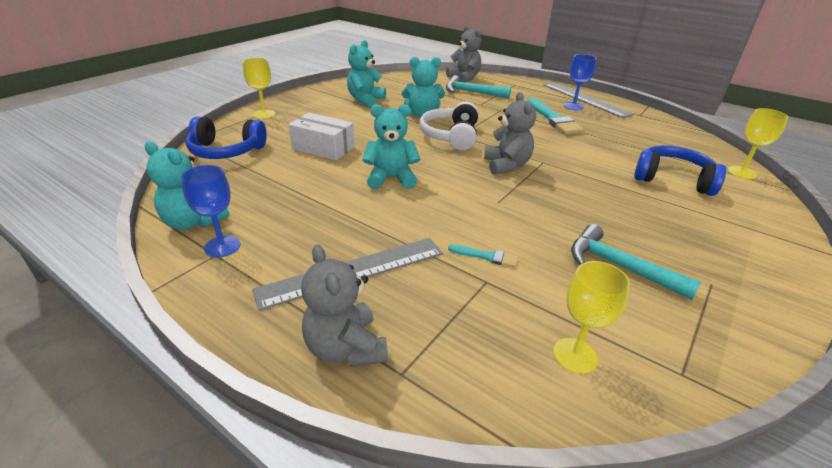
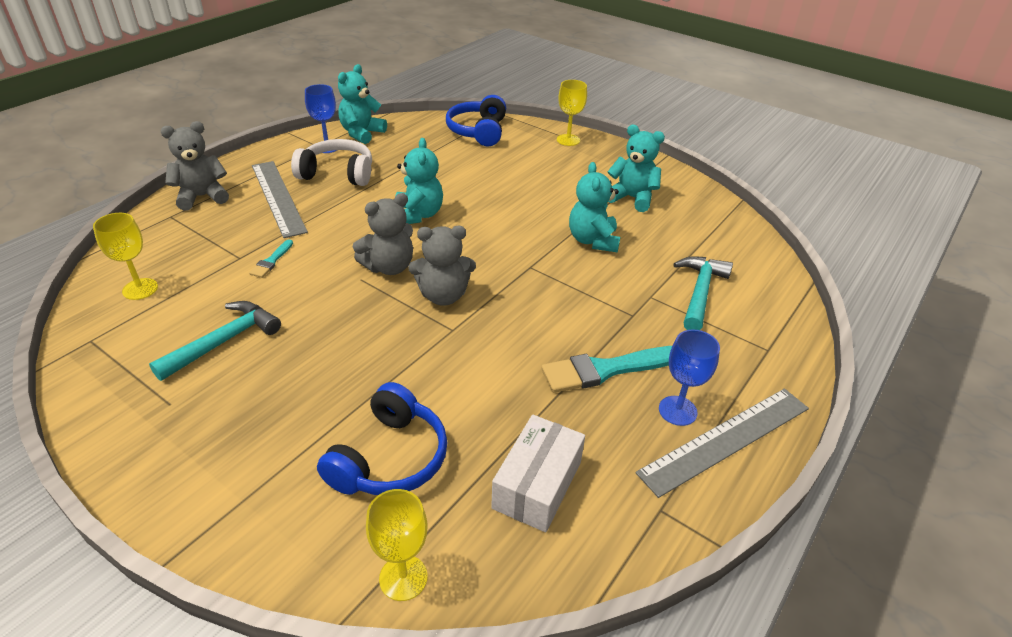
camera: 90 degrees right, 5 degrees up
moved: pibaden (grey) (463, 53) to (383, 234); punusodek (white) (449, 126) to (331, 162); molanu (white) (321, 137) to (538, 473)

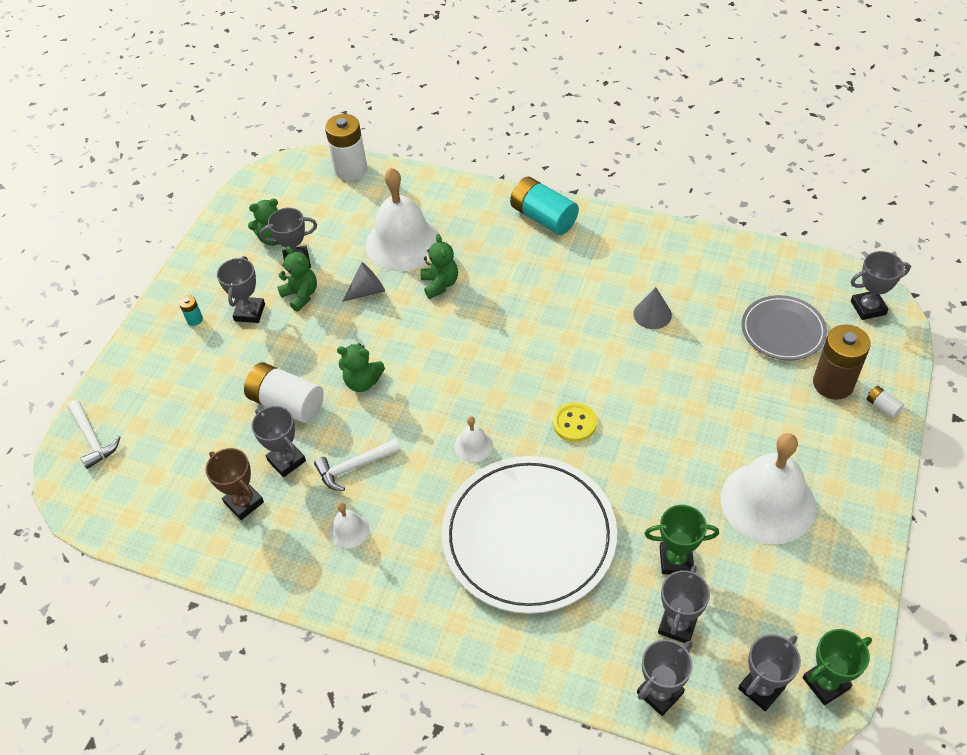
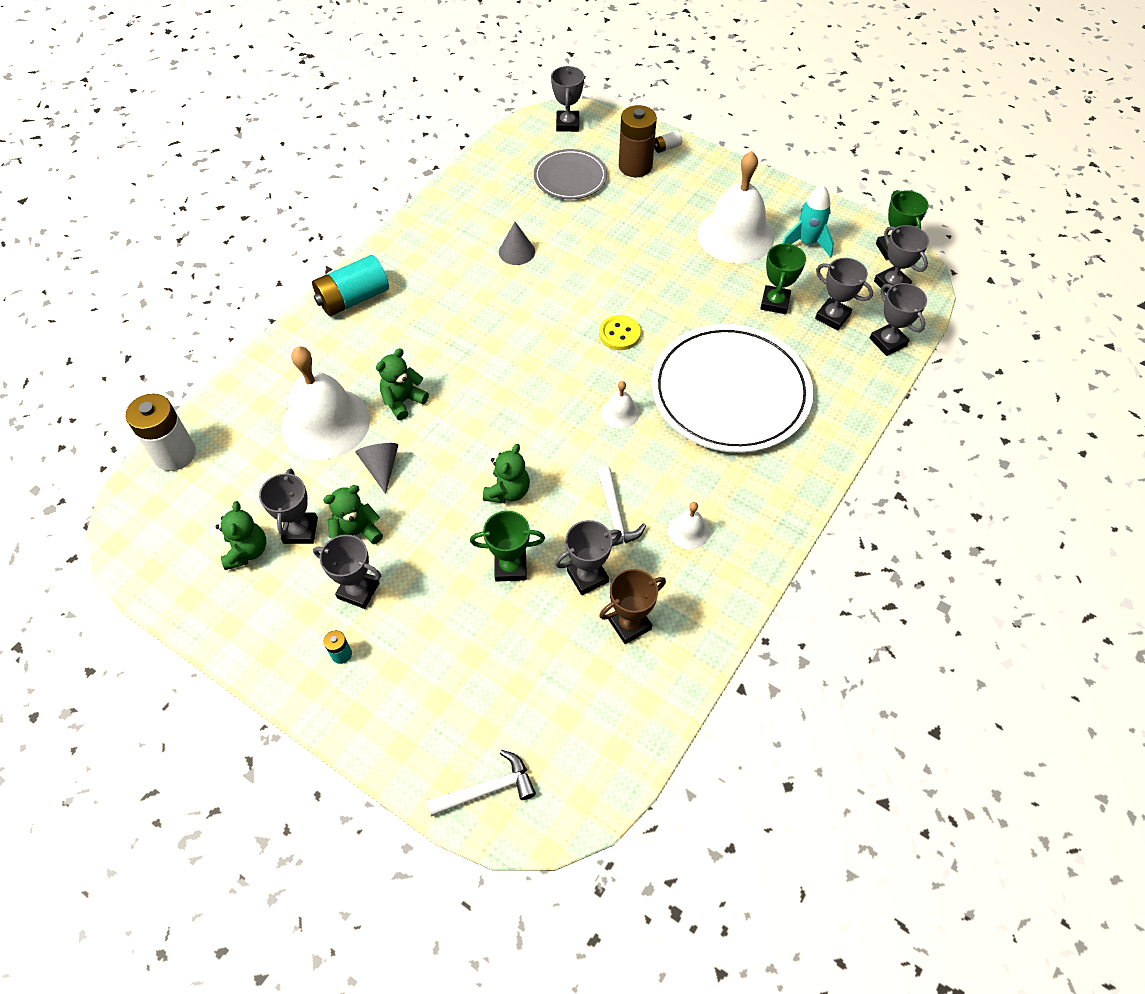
camera: 80 degrees left, 5 degrees up
added: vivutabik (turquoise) (808, 221)
replaced: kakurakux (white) (284, 392) to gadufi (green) (507, 546)
turned: pibaden (green) (439, 266) = (402, 384) 45 degrees counterclockwise

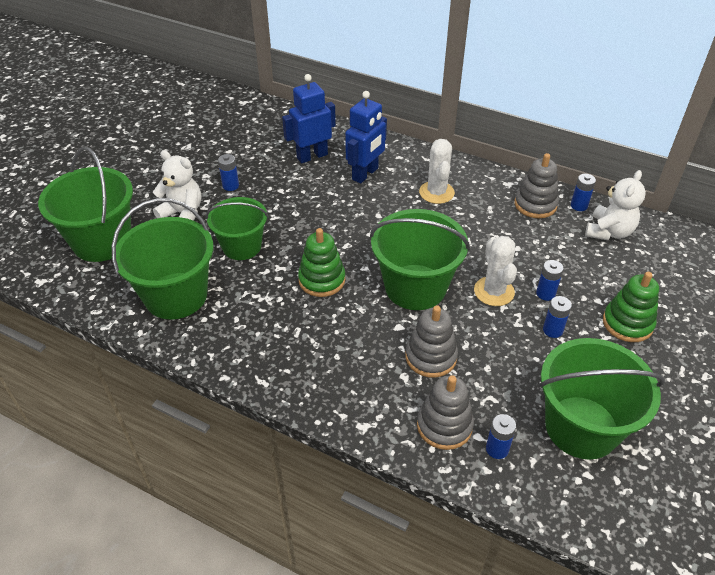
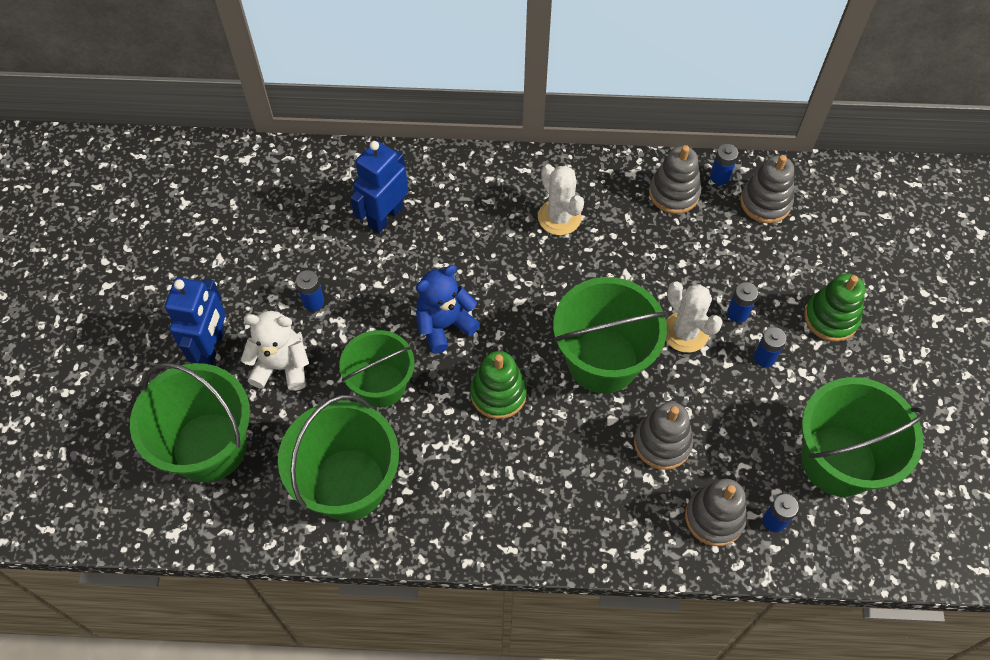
camera: 25 degrees left, 15 degrees up
added: pibaden (blue) (448, 309)
moved: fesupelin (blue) (366, 137) to (195, 321)
replaced: pibaden (white) (615, 205) to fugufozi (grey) (767, 189)

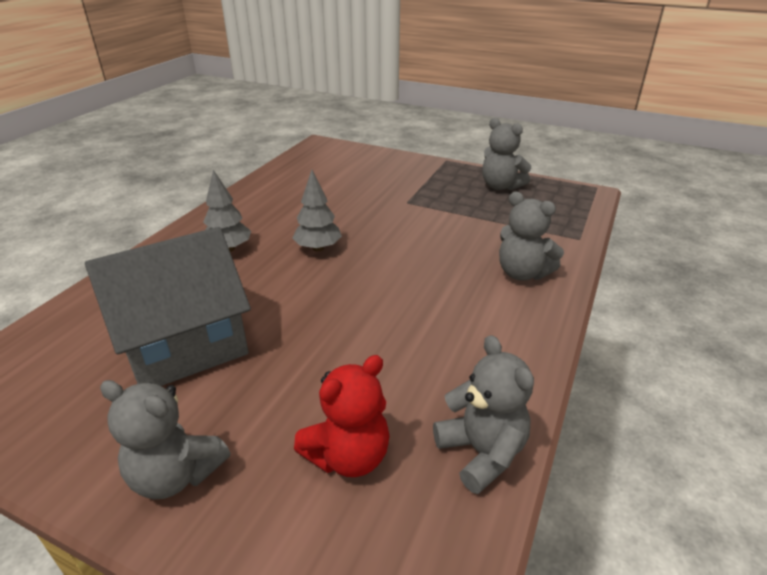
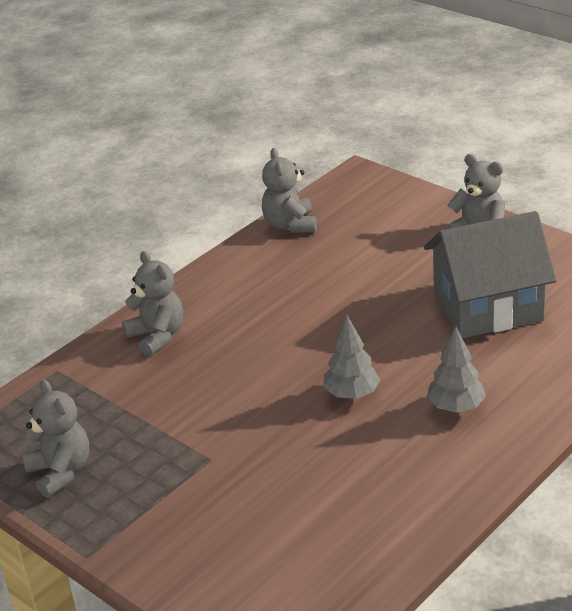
camera: 160 degrees left, 0 degrees up
removed: pibaden (red) (341, 416)

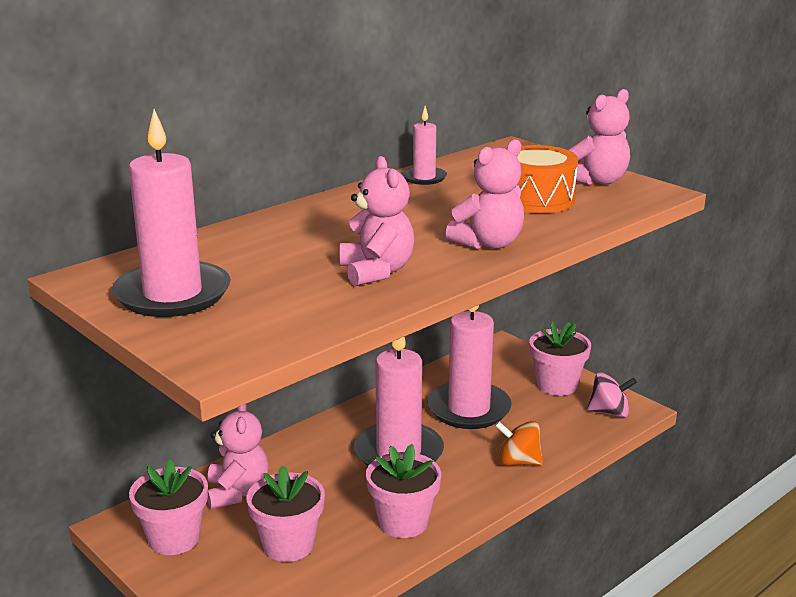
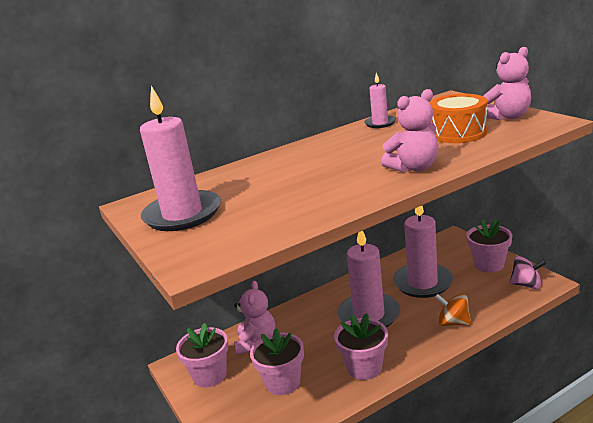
camera: 15 degrees right, 0 degrees up
removed: pibaden (pink) (377, 221)

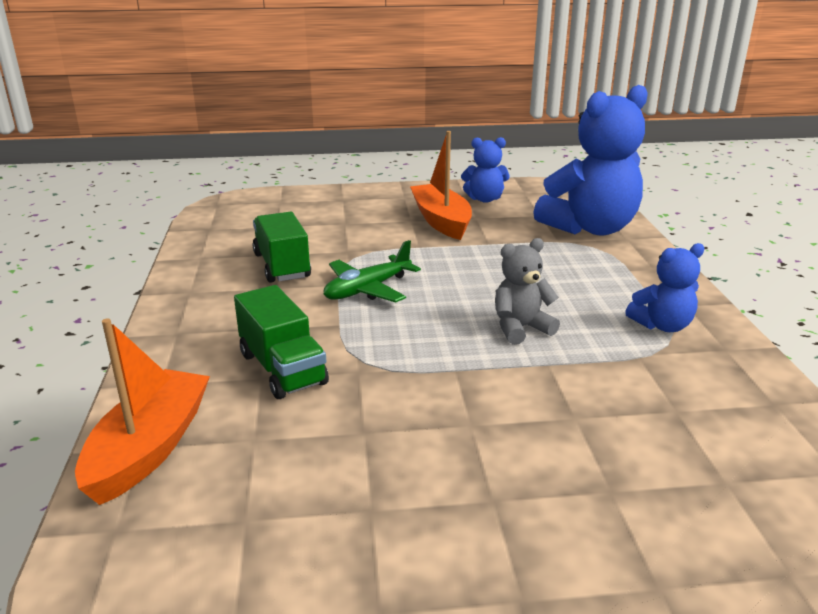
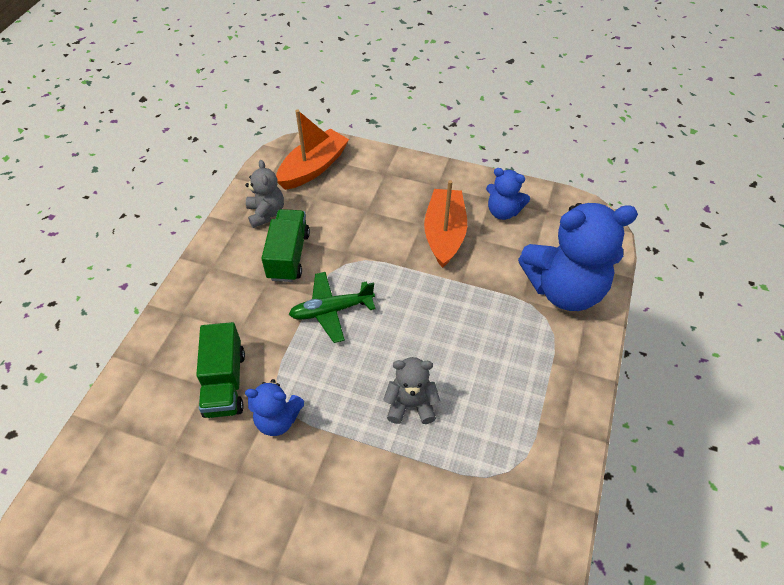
camera: 25 degrees right, 25 degrees up
added: pibaden (grey) (264, 194)
moved: pibaden (blue) (664, 287) to (274, 407); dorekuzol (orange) (142, 411) to (312, 149)

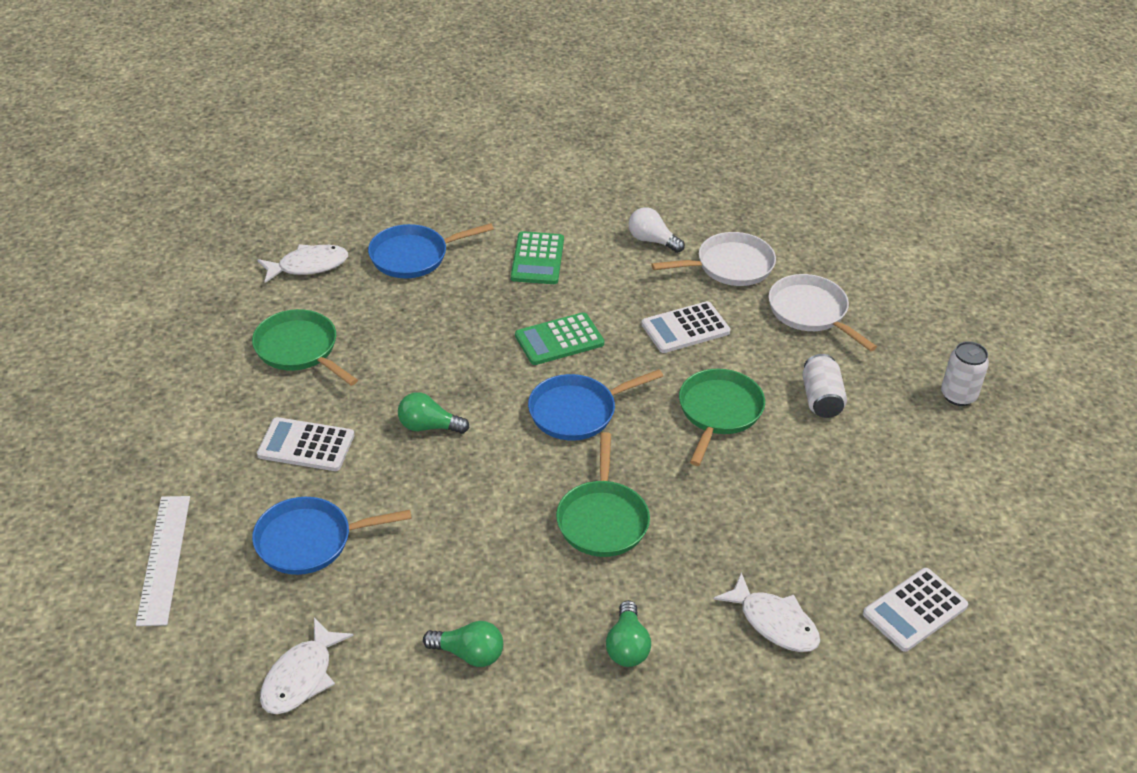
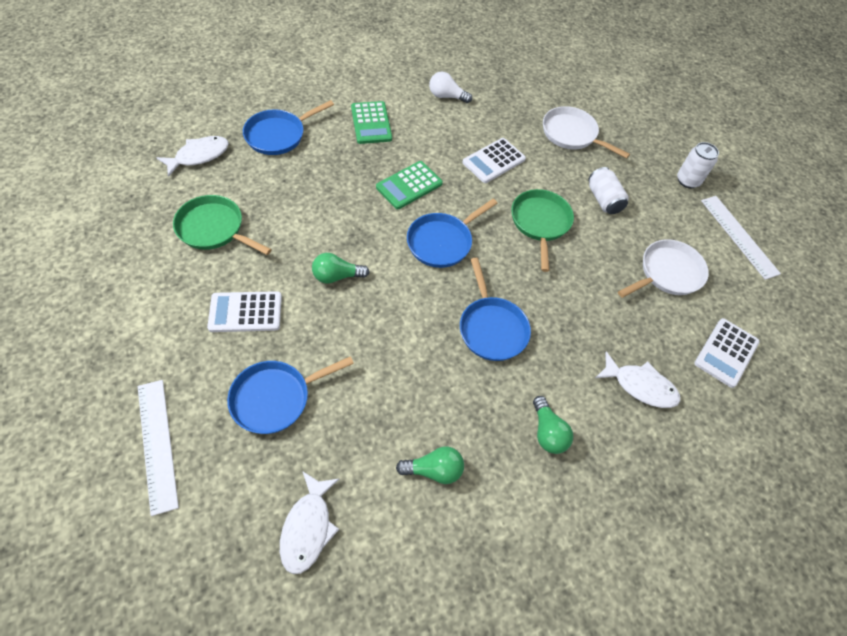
camera: 20 degrees left, 15 degrees up
added: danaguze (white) (741, 238)
moved: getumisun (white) (713, 259) to (663, 268)
recoloured: getumisun (green) (603, 494) to getumisun (blue) (495, 309)

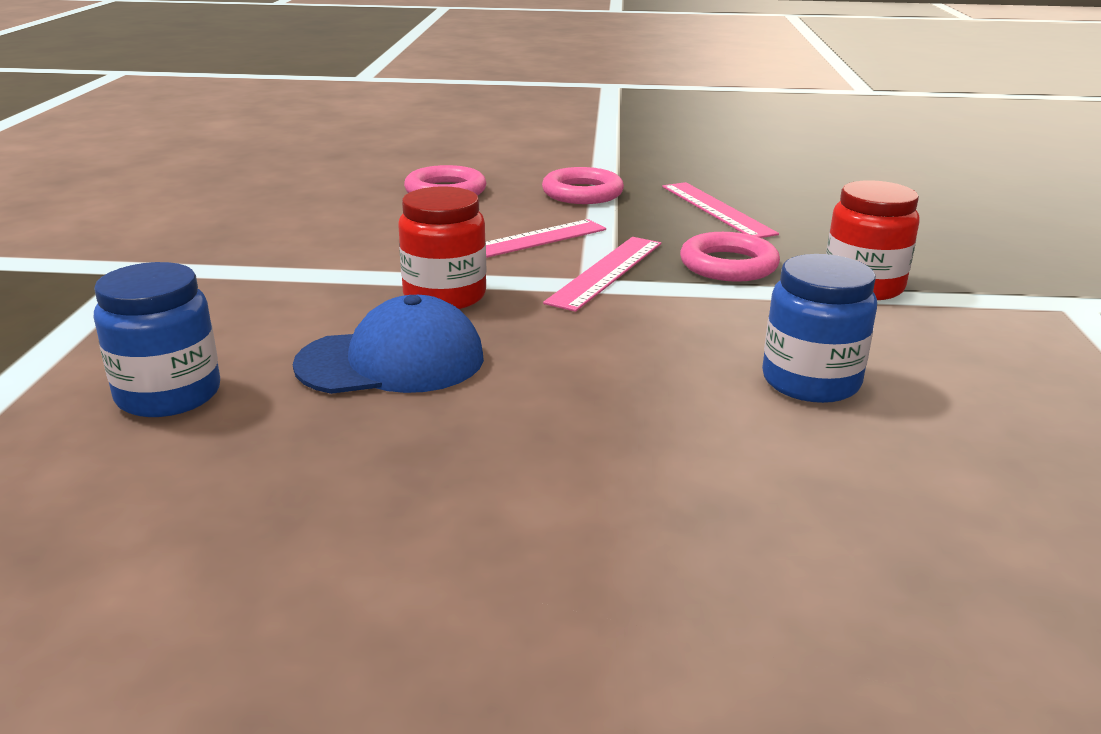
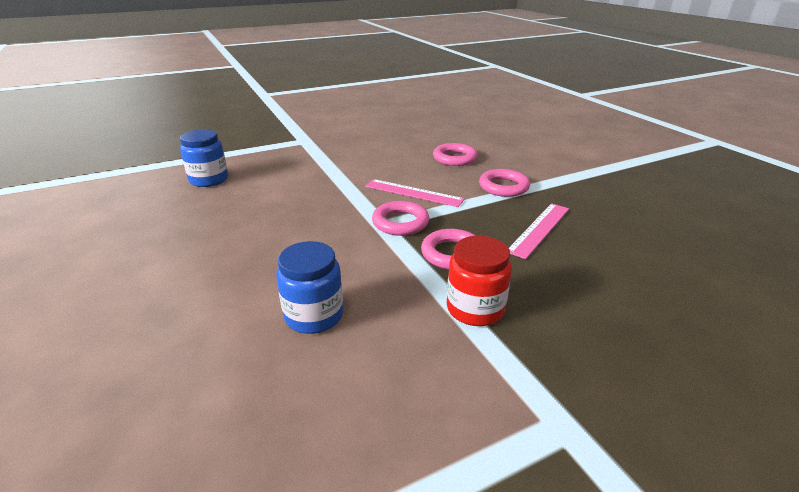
camera: 60 degrees right, 5 degrees up
removed: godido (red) (442, 247); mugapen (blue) (388, 344)
replaced: danaguze (pink) (602, 274) to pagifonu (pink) (400, 218)

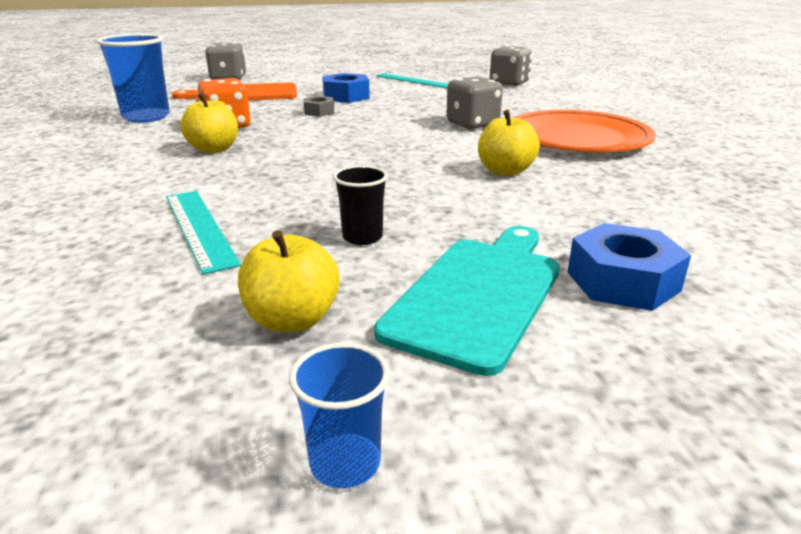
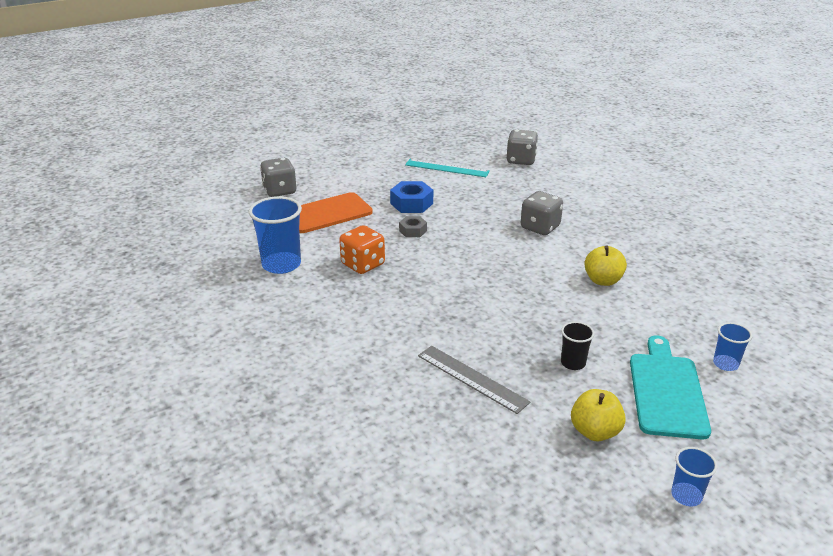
camera: 20 degrees left, 5 degrees up
removed: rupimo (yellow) (209, 123); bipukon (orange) (584, 131)
replaced: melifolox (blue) (629, 267) to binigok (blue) (732, 346)
recoloured: danaguze (turquoise) (203, 233) to danaguze (grey) (474, 380)

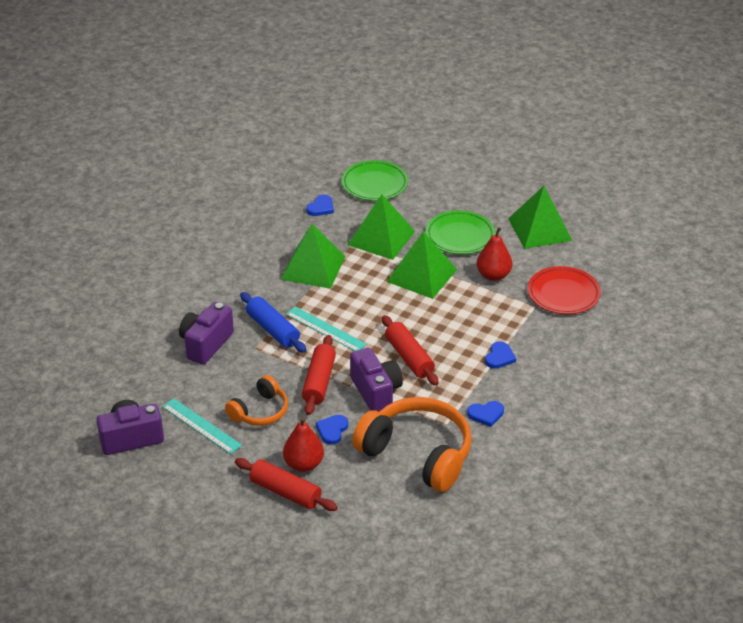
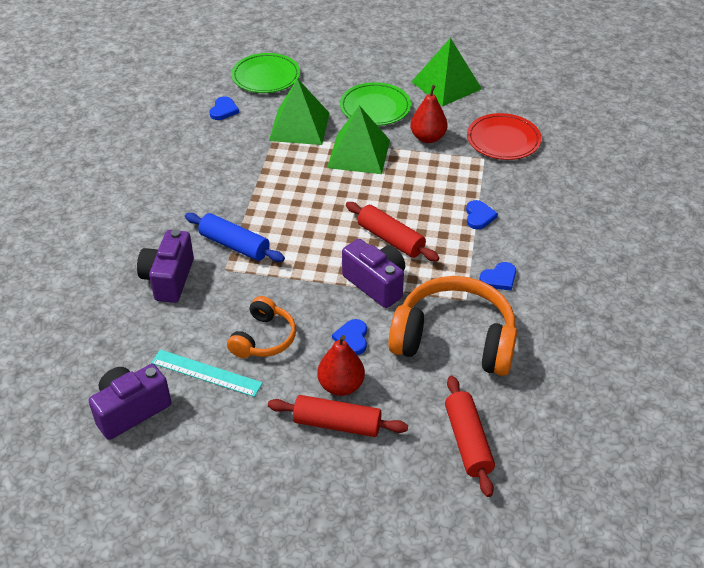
camera: 20 degrees left, 5 degrees up
removed: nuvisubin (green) (313, 256); danaguze (turquoise) (326, 328)
moved: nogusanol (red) (319, 375) to (470, 436)

